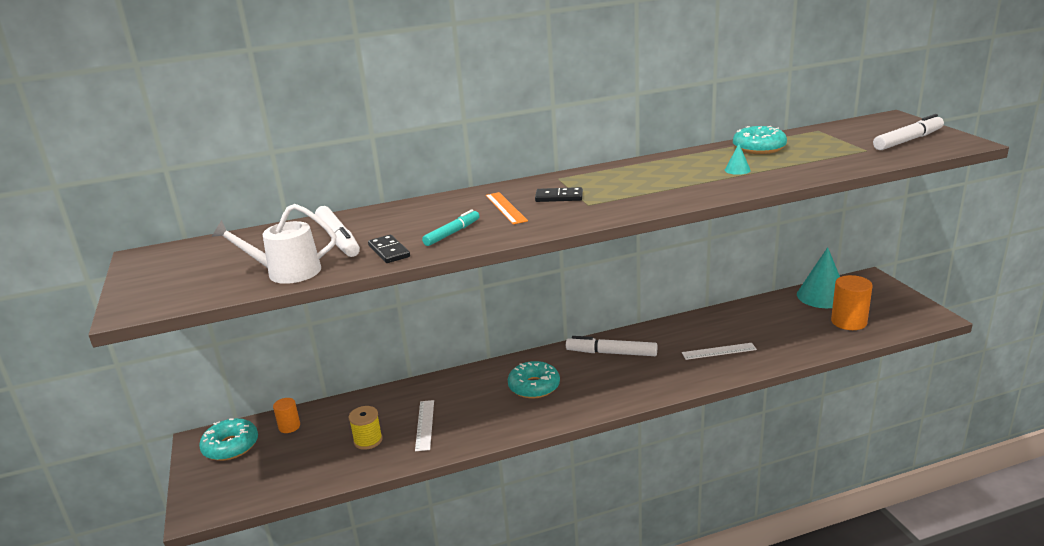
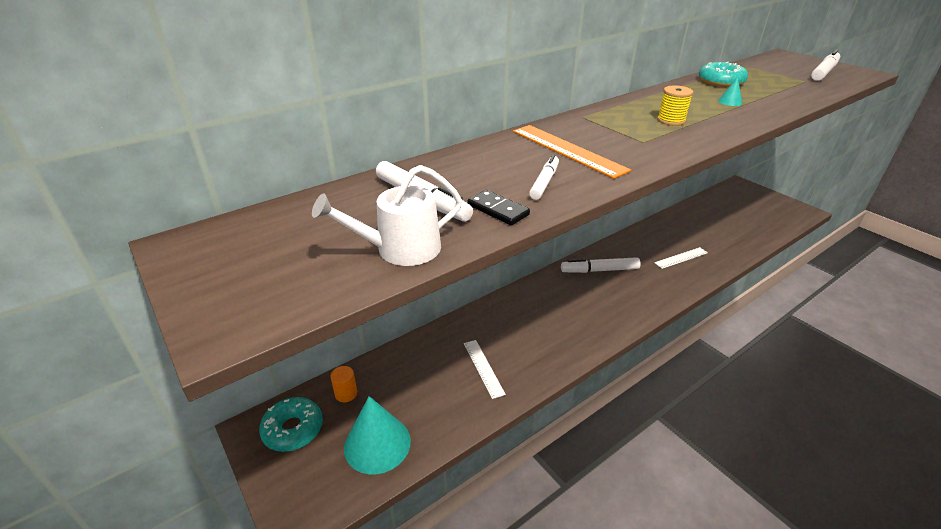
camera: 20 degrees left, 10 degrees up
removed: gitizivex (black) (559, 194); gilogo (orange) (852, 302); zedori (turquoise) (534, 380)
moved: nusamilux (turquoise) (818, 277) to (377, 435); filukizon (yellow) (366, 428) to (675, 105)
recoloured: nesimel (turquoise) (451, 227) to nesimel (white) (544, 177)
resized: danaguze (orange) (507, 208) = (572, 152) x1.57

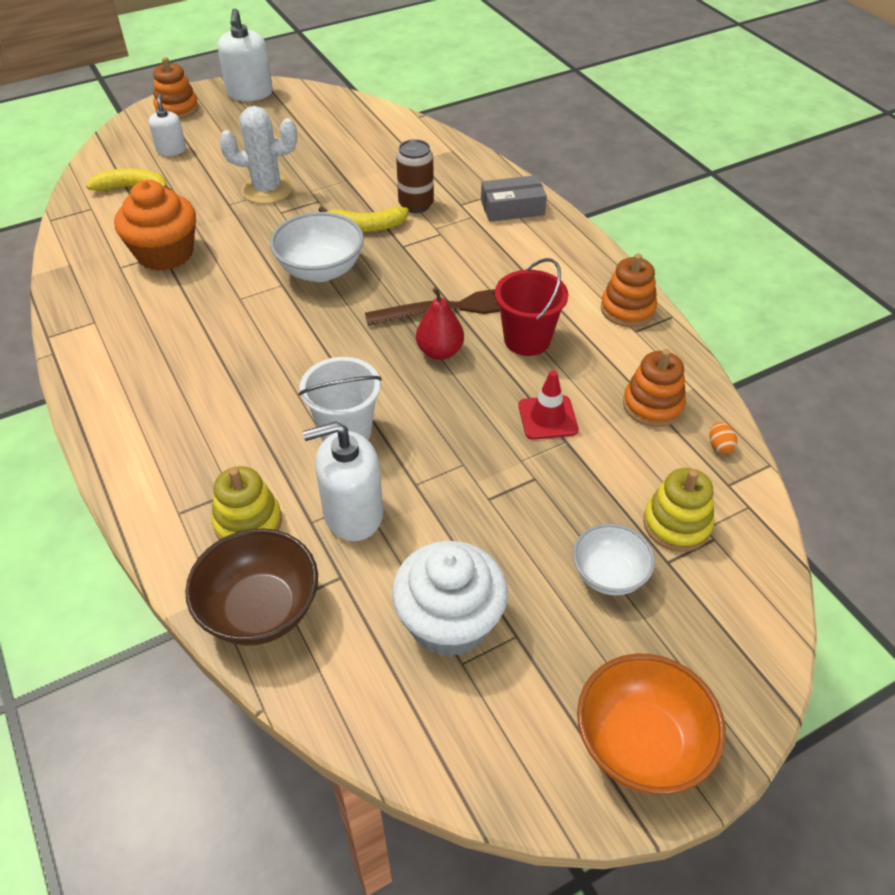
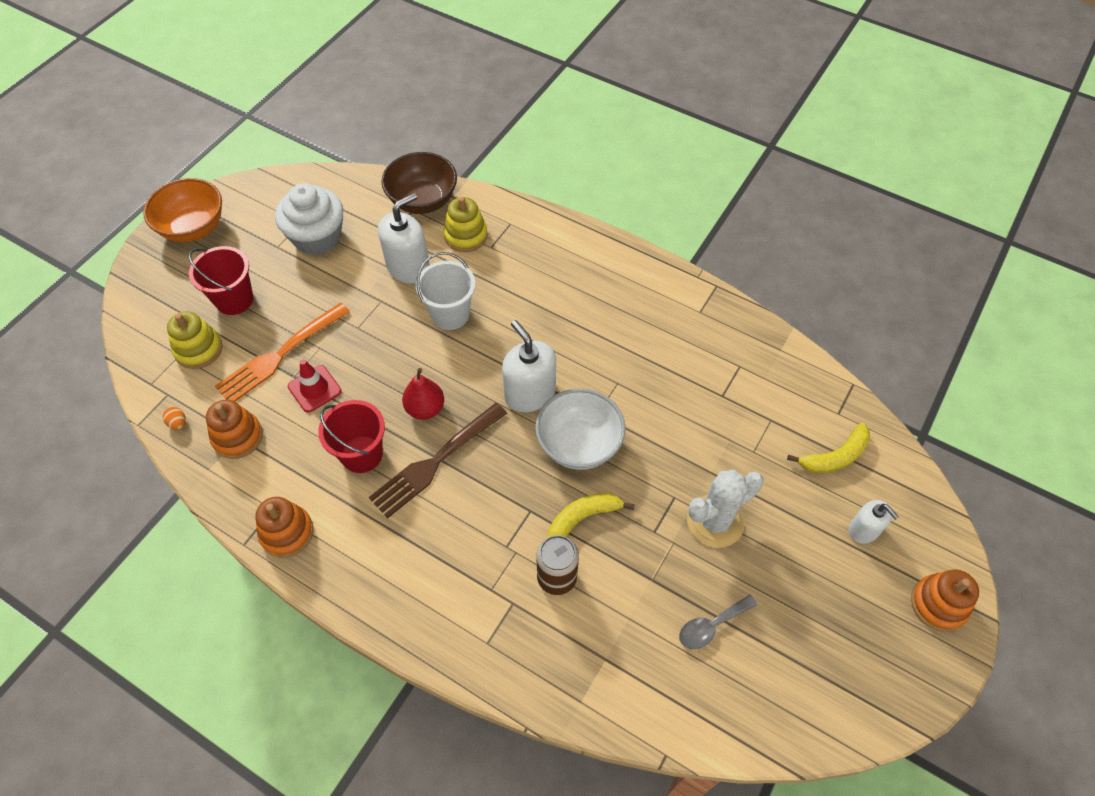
camera: 150 degrees right, 10 degrees up
removed: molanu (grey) (514, 198); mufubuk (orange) (155, 225)
added: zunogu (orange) (282, 352); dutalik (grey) (718, 622)
moved: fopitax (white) (245, 54) to (529, 366)
replaced: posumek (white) (614, 559) to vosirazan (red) (220, 280)

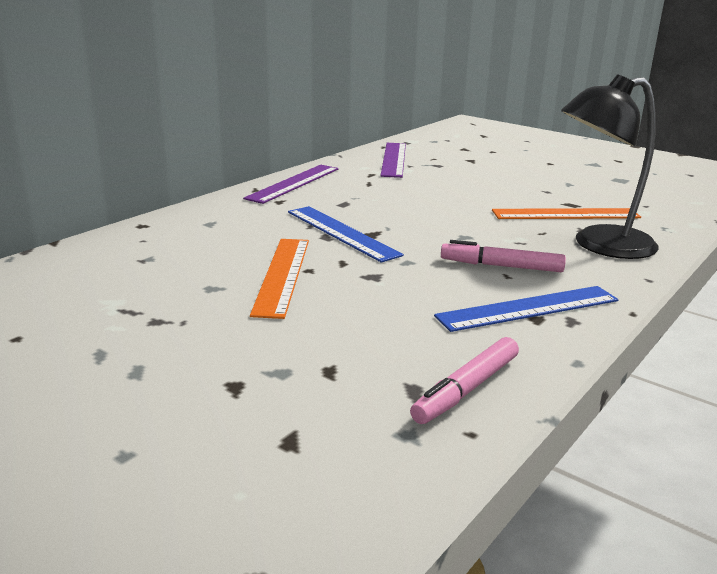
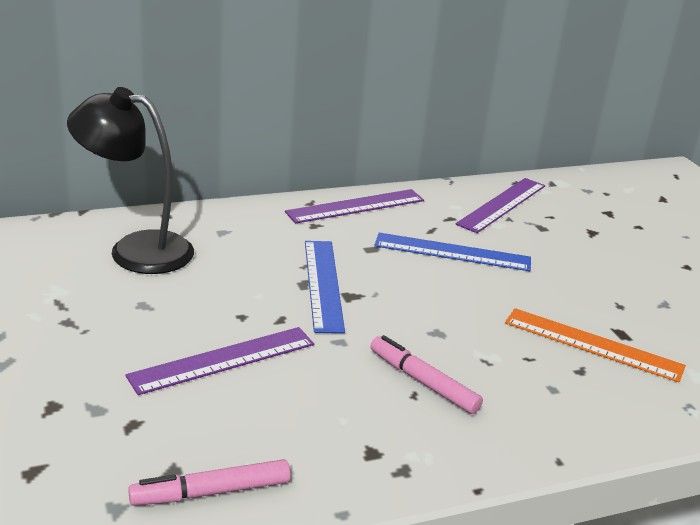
camera: 30 degrees right, 5 degrees up
removed: danaguze (orange) (279, 279)
added: danaguze (purple) (219, 361)
moved: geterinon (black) (609, 166) to (130, 180); danaguze (blue) (526, 309) to (453, 252)

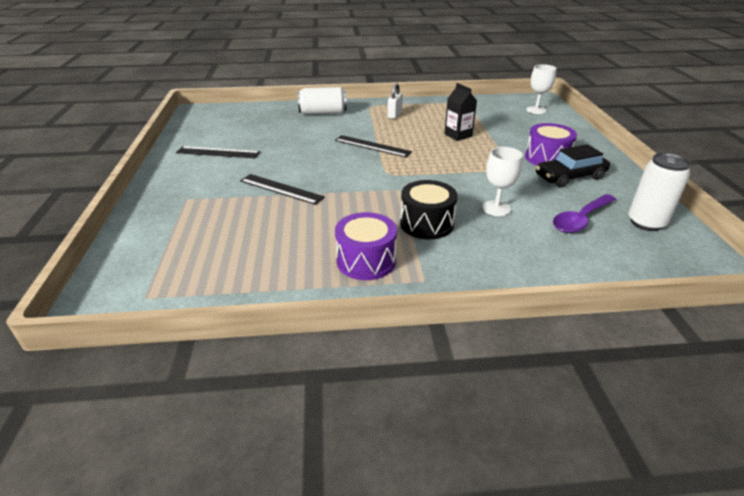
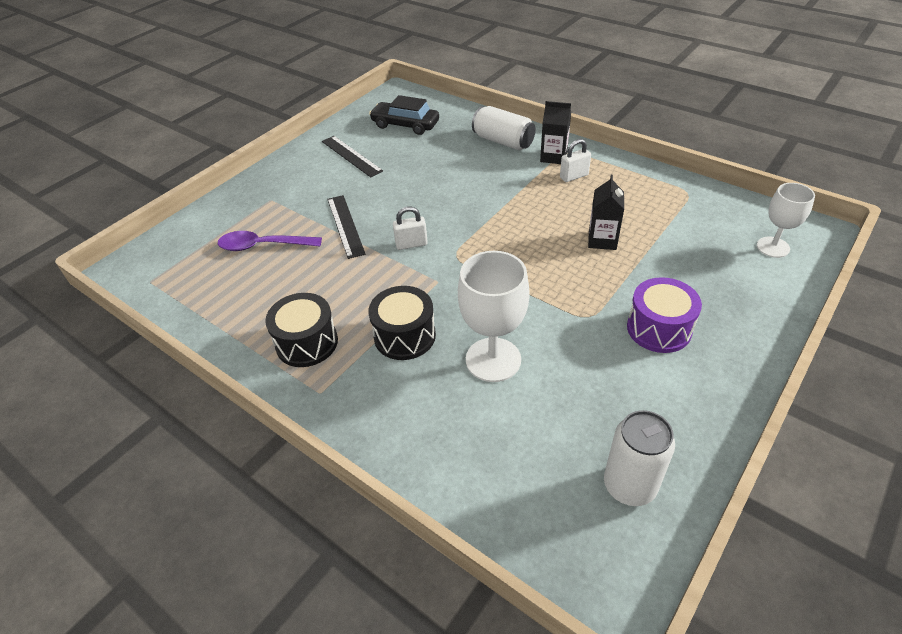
camera: 45 degrees right, 10 degrees up
removed: danaguze (black) (373, 146)
added: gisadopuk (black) (555, 132); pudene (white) (410, 228)
moved: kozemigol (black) (573, 166) to (404, 115); dutalik (purple) (584, 213) to (270, 241)
recoloured: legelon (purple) (366, 246) to legelon (black) (301, 330)
resized: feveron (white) (502, 181) = (494, 316) x1.57

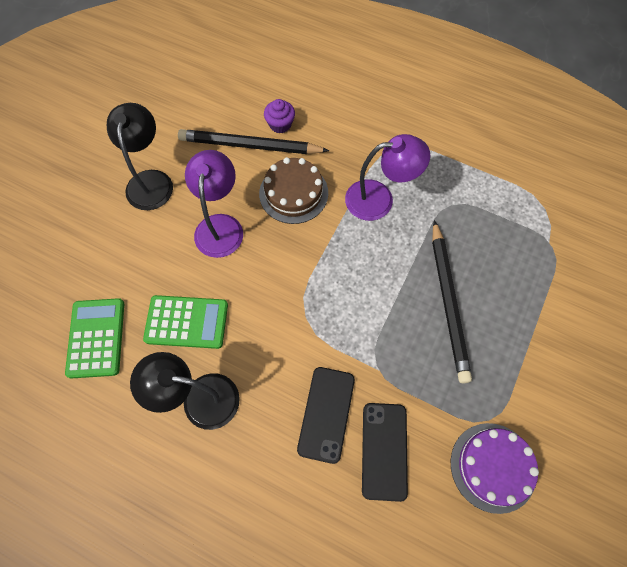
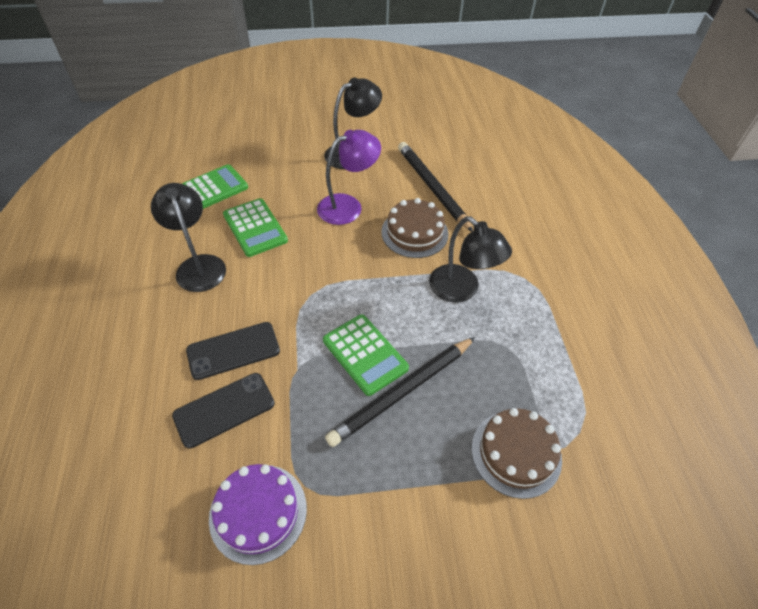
camera: 55 degrees right, 15 degrees down
removed: mufubuk (purple) (279, 116)
added: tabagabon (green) (366, 355); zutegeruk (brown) (517, 453)
recoloured: geterinon (purple) (387, 177) to geterinon (black) (470, 259)

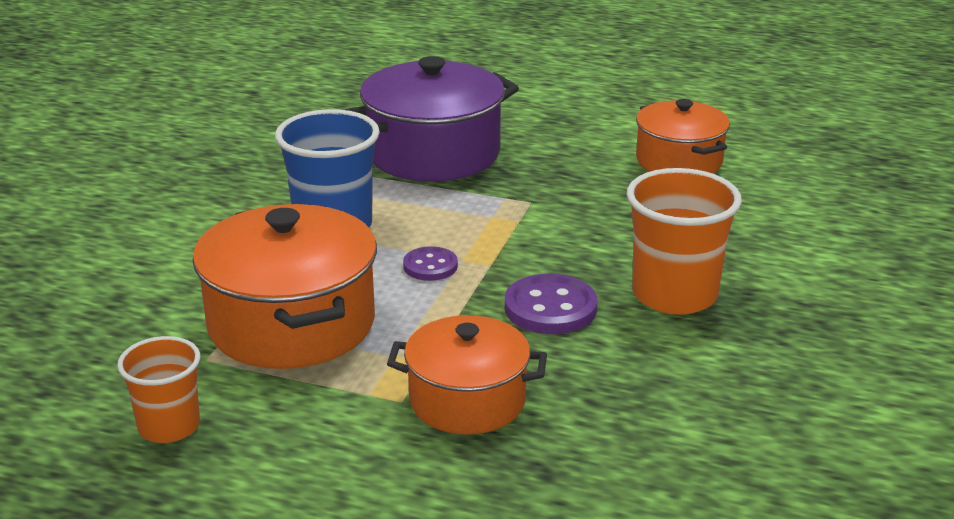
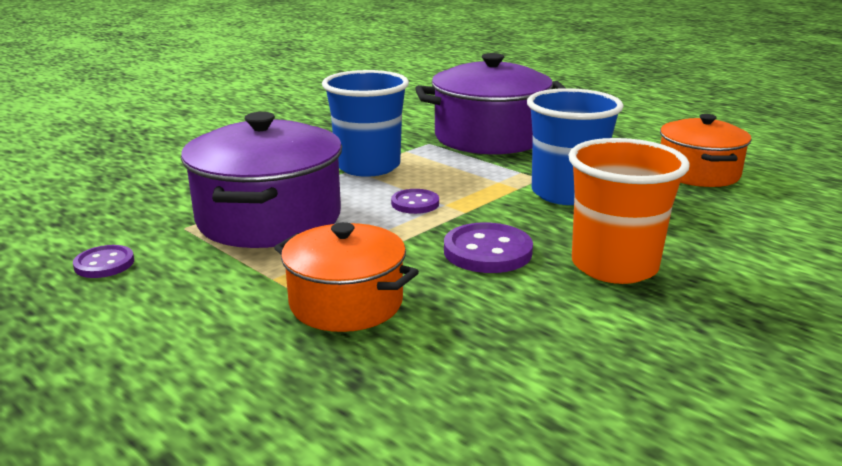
camera: 25 degrees right, 5 degrees down
added: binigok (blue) (575, 146)
replaced: binigok (orange) (158, 389) to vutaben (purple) (103, 261)
recoloured: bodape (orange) (284, 286) to bodape (purple) (261, 180)

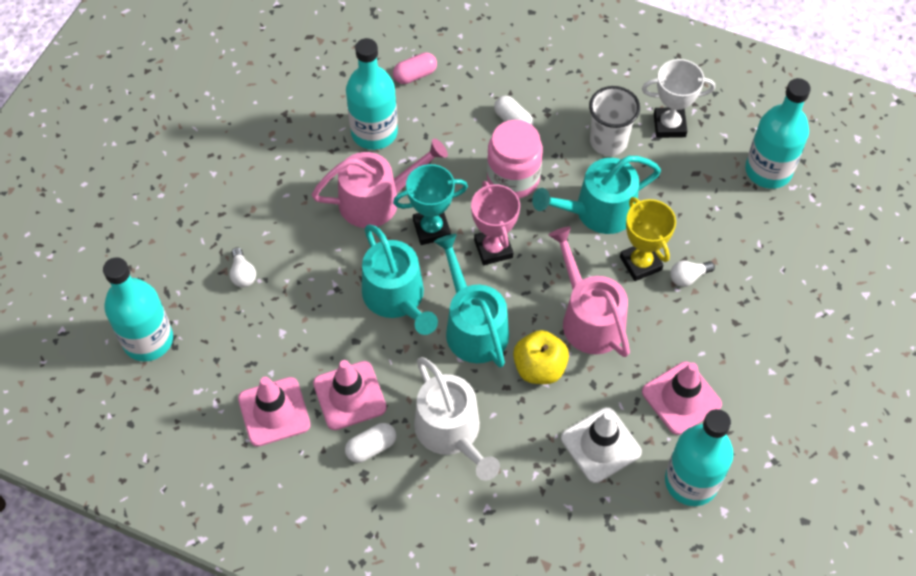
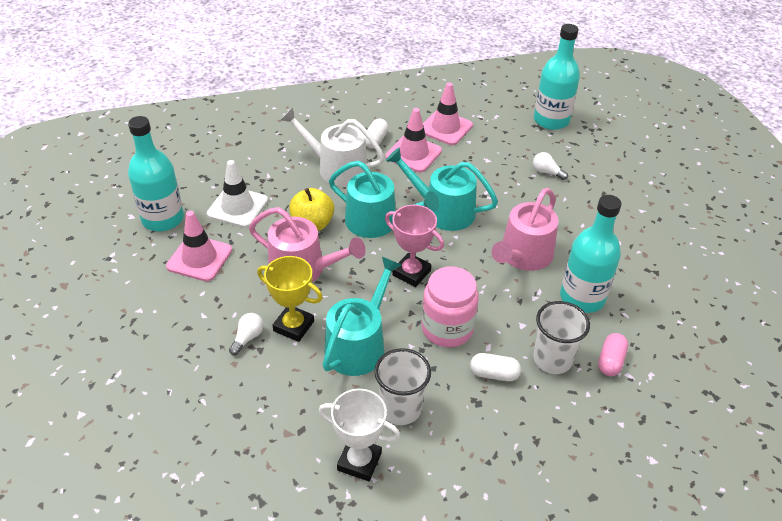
camera: 140 degrees right, 15 degrees down
removed: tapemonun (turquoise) (778, 133); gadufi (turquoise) (430, 204)
added: binigok (white) (561, 337)
turned: gadufi (white) (678, 98) = (359, 435) 60 degrees clockwise

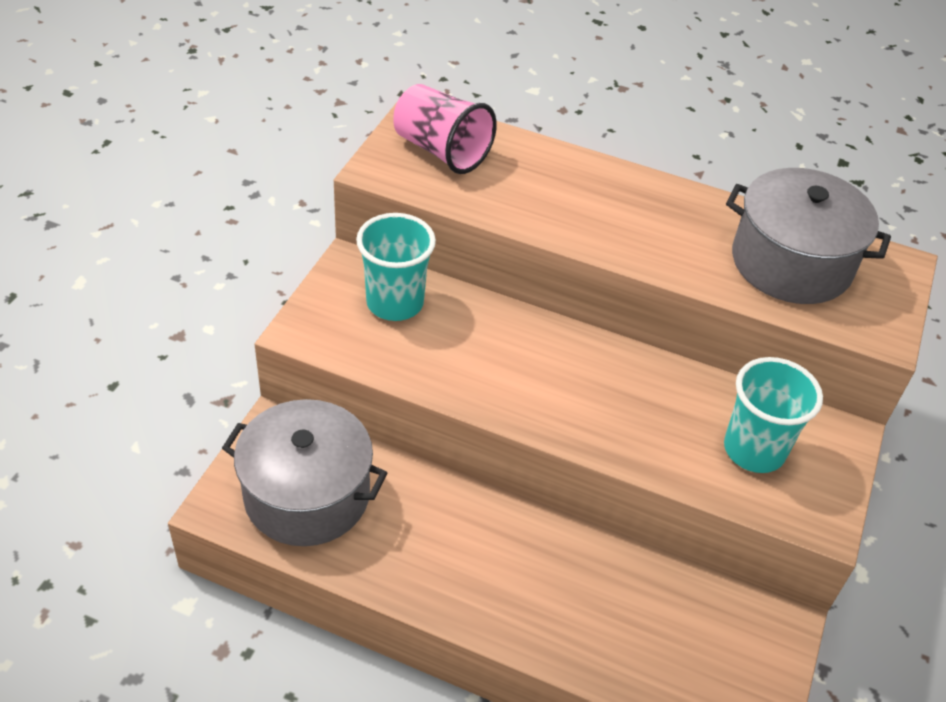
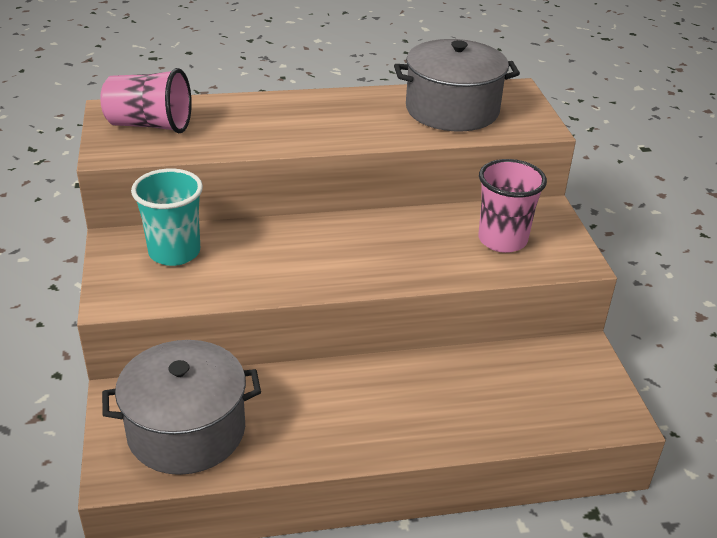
camera: 30 degrees left, 10 degrees down
recoloured: binigok (turquoise) (773, 415) to binigok (pink) (512, 206)

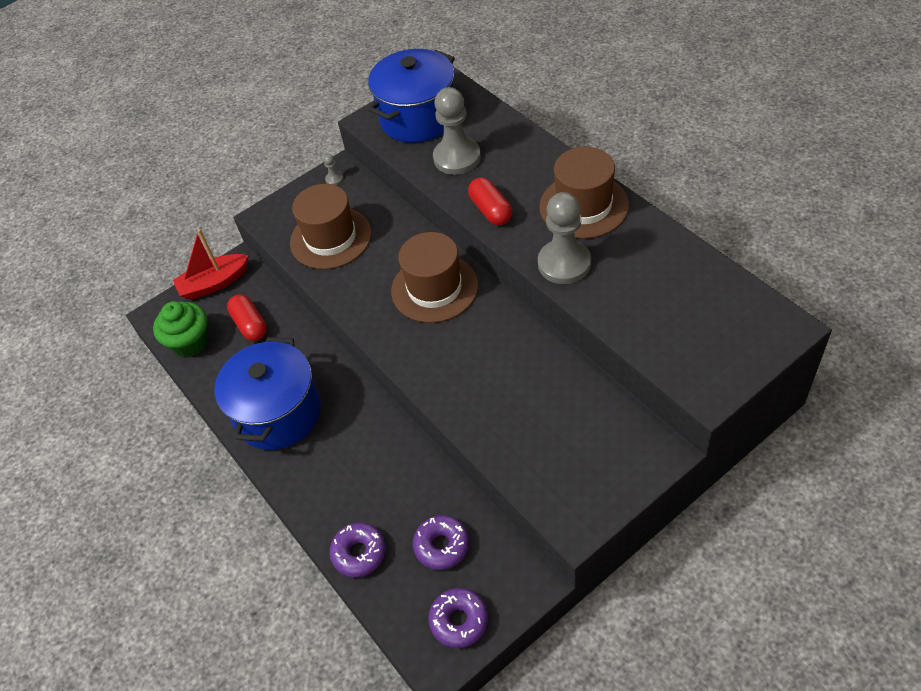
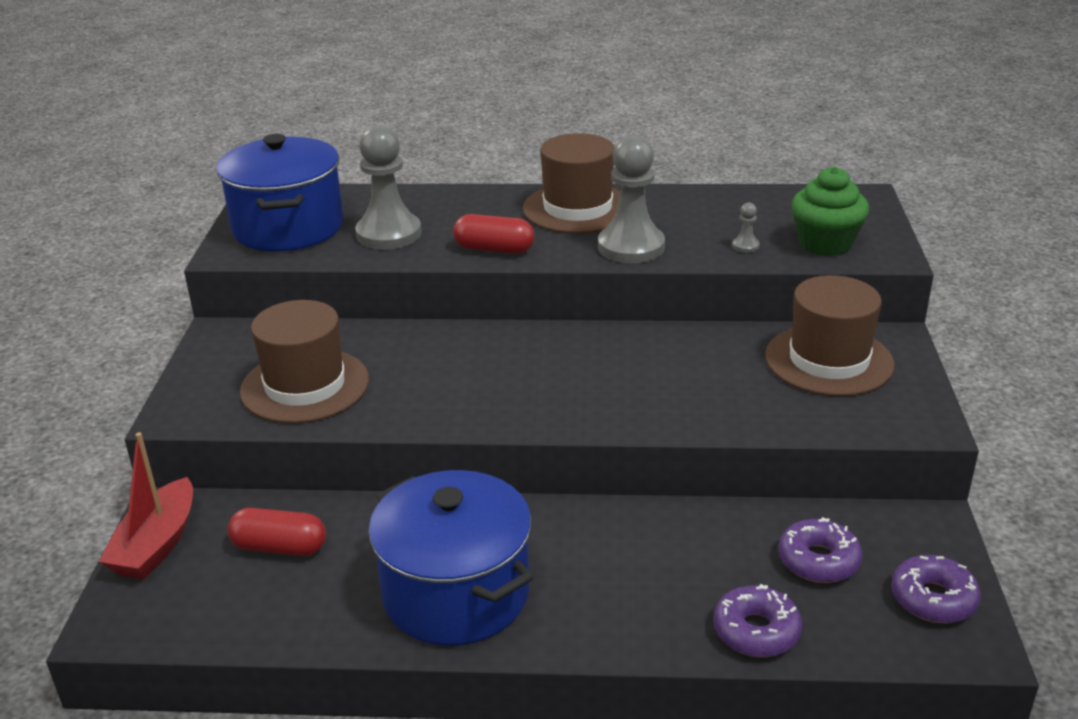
camera: 55 degrees left, 20 degrees down
moved: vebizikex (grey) (333, 169) to (746, 228); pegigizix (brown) (434, 277) to (830, 335); mufubuk (green) (181, 329) to (830, 211)

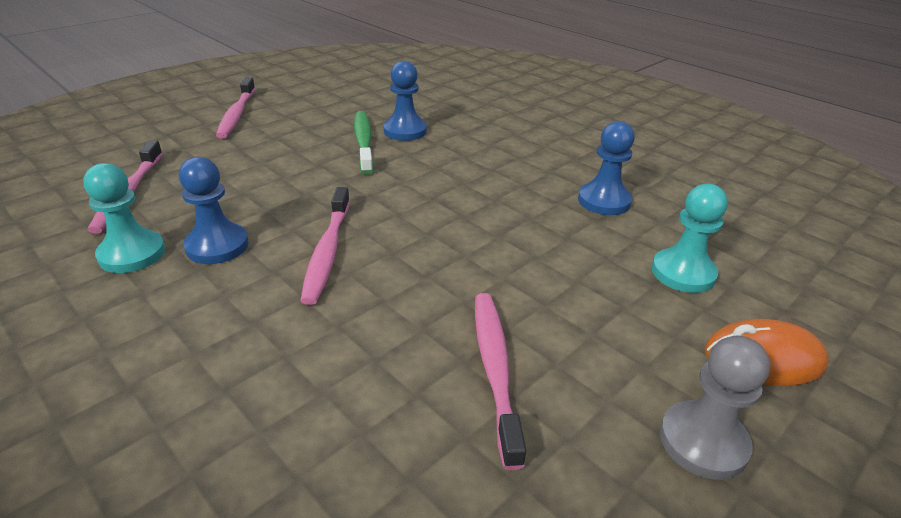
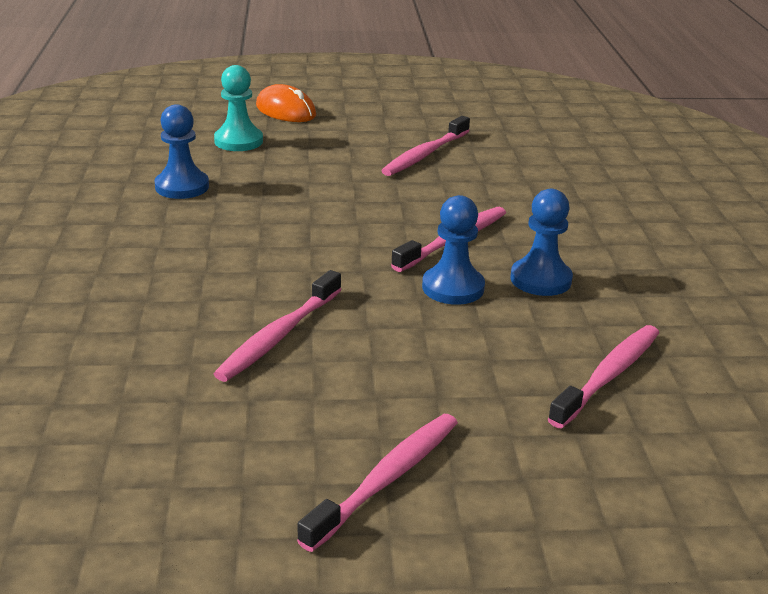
camera: 140 degrees left, 5 degrees down
removed: vebizikex (turquoise) (124, 218); vebizikex (grey) (715, 408)
moved: vebizikex (blue) (405, 101) to (453, 250)
recoloured: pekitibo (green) (364, 143) to pekitibo (pink) (278, 326)

